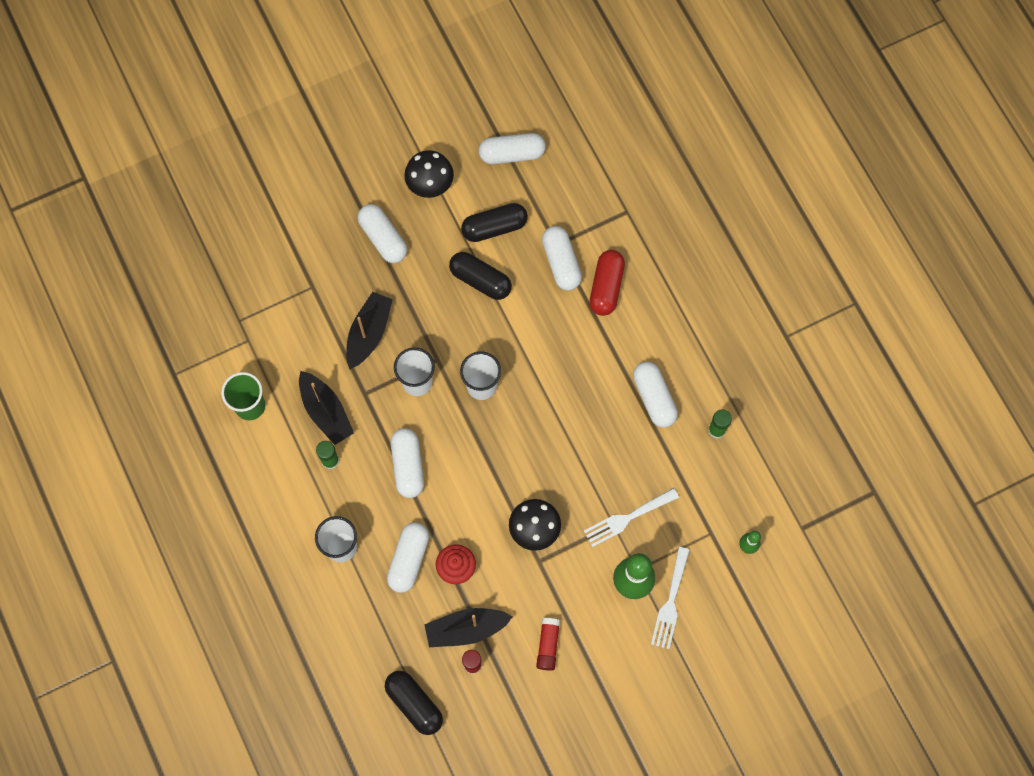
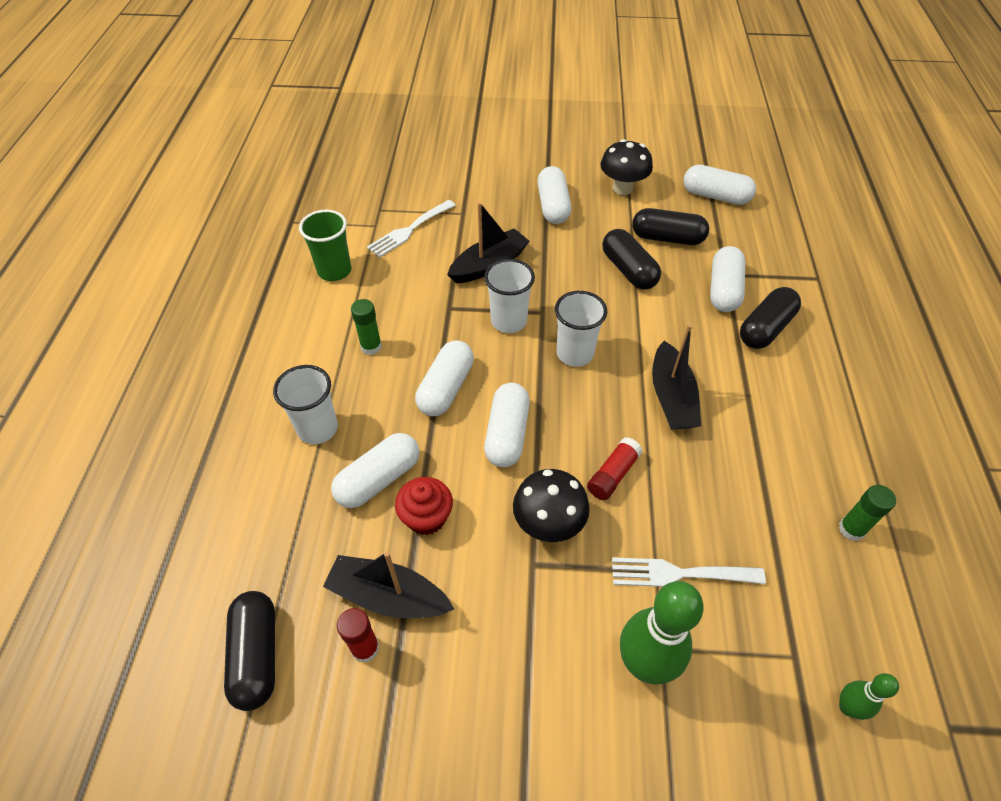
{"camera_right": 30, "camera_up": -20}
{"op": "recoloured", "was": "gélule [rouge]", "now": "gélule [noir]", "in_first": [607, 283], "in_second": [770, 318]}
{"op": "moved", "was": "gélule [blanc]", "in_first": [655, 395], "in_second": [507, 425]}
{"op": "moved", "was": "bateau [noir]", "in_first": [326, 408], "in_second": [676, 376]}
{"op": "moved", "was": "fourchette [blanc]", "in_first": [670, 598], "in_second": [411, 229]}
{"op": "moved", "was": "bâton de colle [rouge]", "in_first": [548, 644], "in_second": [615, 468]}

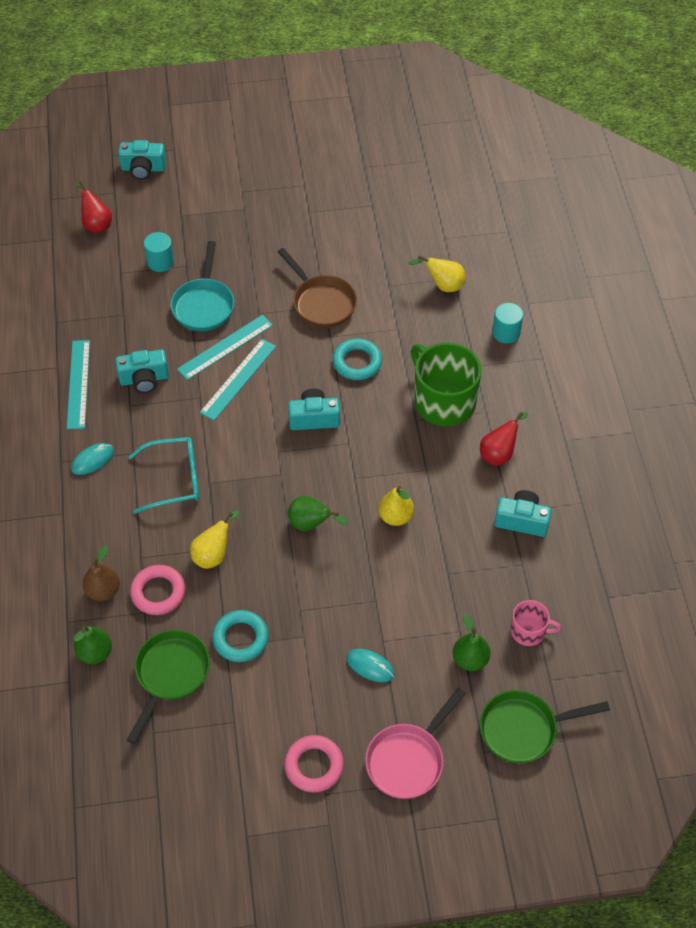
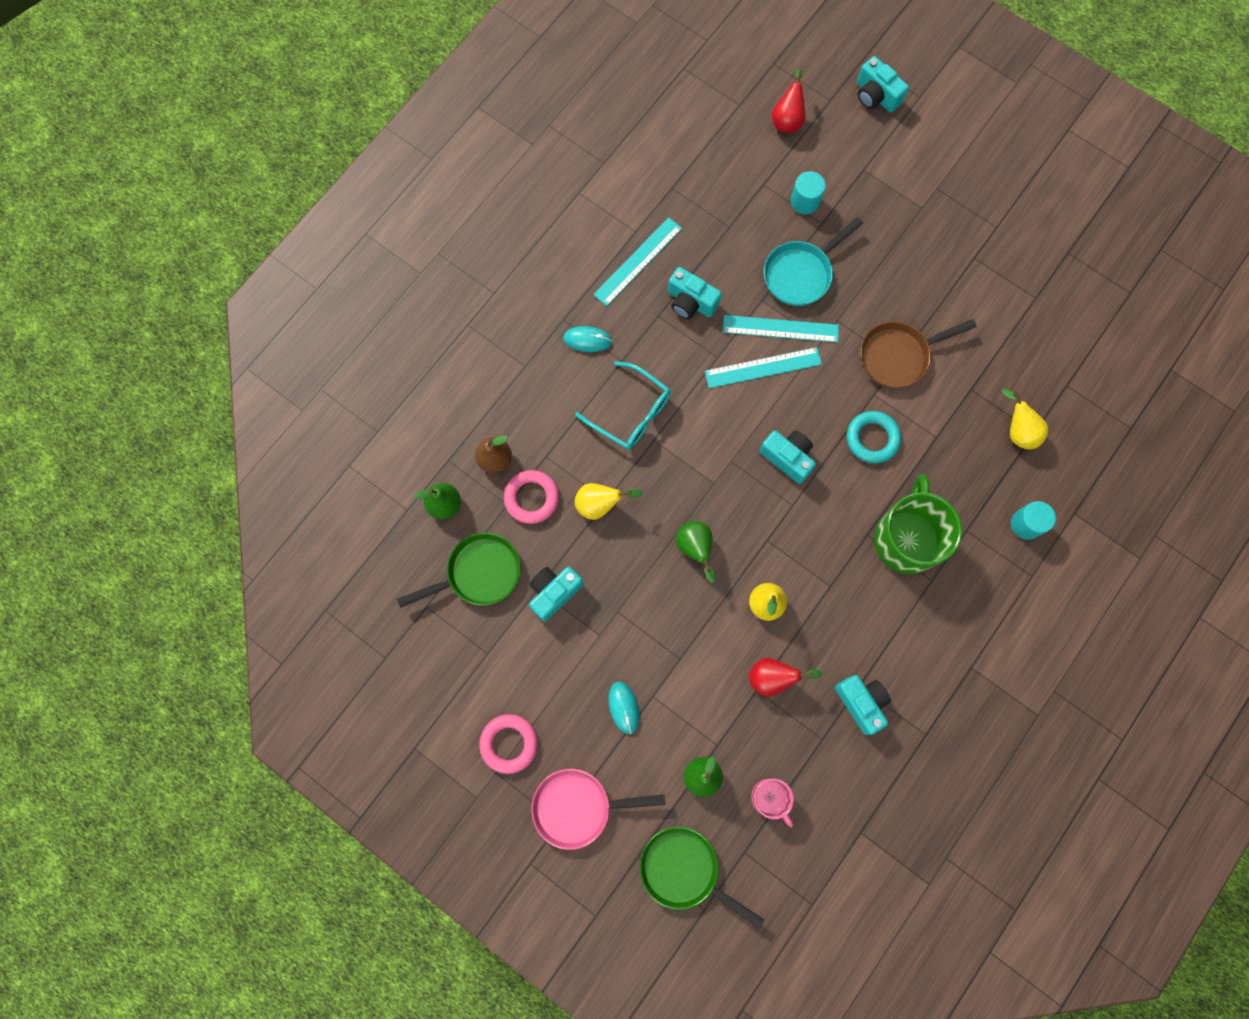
{"camera_right": 45, "camera_up": 20}
{"op": "turned", "was": "poêle [marron]", "in_first": [317, 288], "in_second": [918, 353], "clockwise": 60}
{"op": "moved", "was": "poire [rouge]", "in_first": [504, 439], "in_second": [785, 677]}
{"op": "replaced", "was": "anneau [turquoise]", "now": "appareil photo [turquoise]", "in_first": [240, 636], "in_second": [556, 594]}

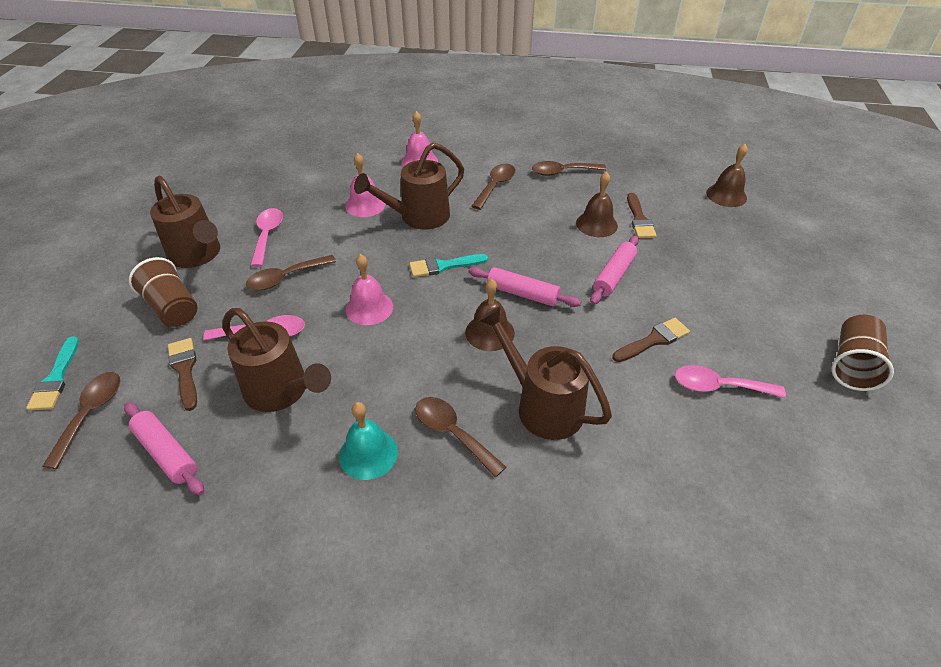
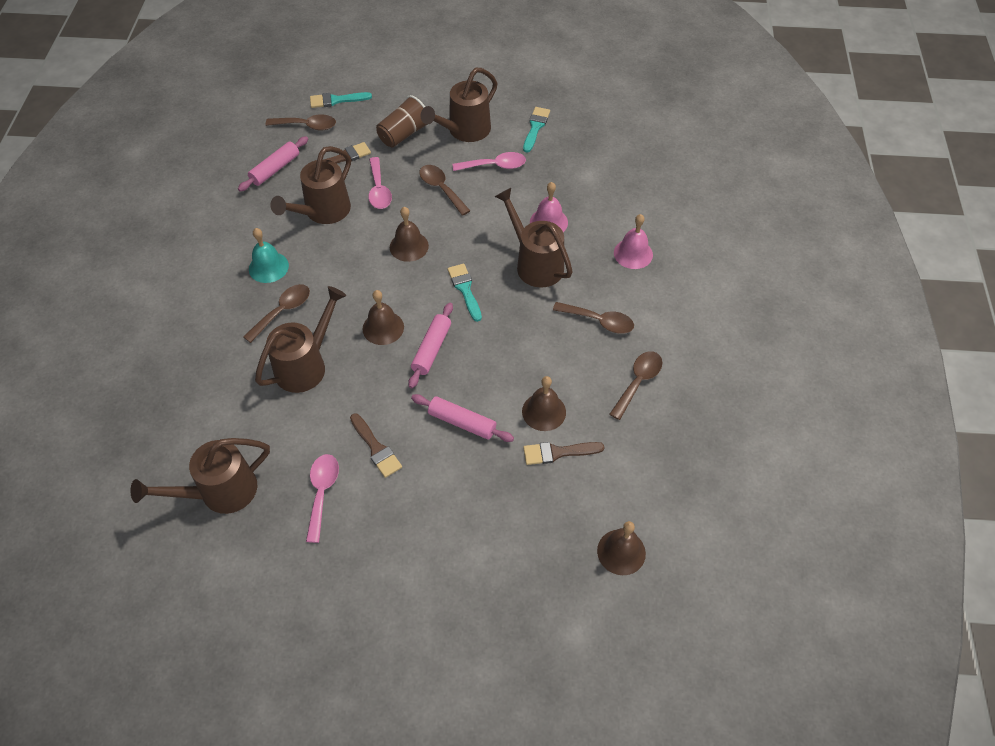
{"camera_right": 85, "camera_up": 10}
{"op": "turned", "was": "cuillère [marron]", "in_first": [569, 168], "in_second": [635, 385], "clockwise": 45}
{"op": "recoloured", "was": "cloche [rose]", "now": "cloche [marron]", "in_first": [369, 289], "in_second": [409, 234]}
{"op": "removed", "was": "gobelet [marron]", "in_first": [862, 353]}
{"op": "added", "now": "pinceau [turquoise]", "in_second": [536, 130]}
{"op": "added", "now": "arrosoir [marron]", "in_second": [200, 476]}

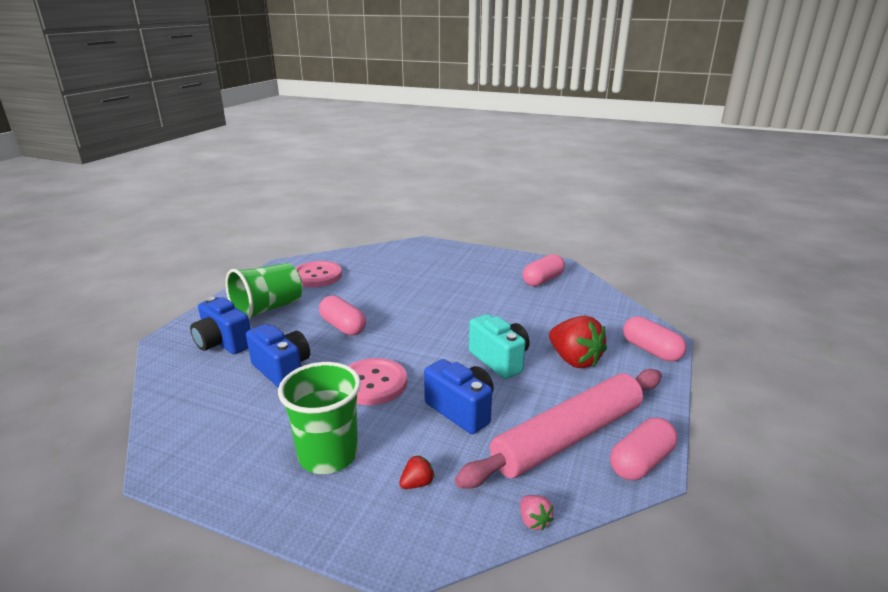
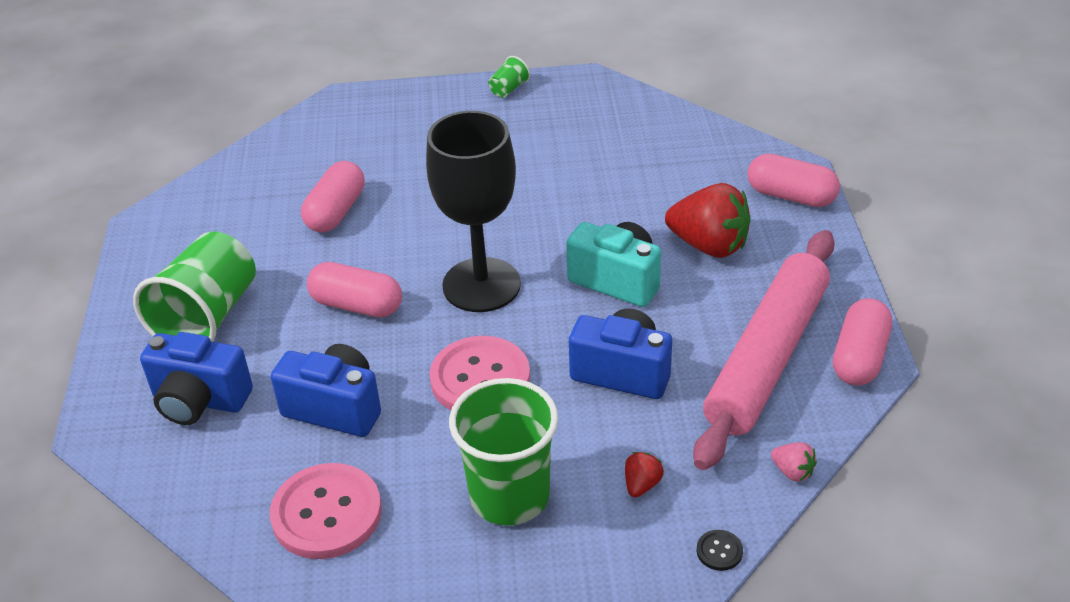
{"camera_right": -25, "camera_up": 15}
{"op": "moved", "was": "gélule [rose]", "in_first": [543, 270], "in_second": [333, 197]}
{"op": "moved", "was": "bouton [rose]", "in_first": [318, 274], "in_second": [326, 511]}
{"op": "added", "now": "gobelet [vert]", "in_second": [509, 77]}
{"op": "added", "now": "verre à pied [noir]", "in_second": [473, 211]}
{"op": "added", "now": "bouton [noir]", "in_second": [720, 550]}

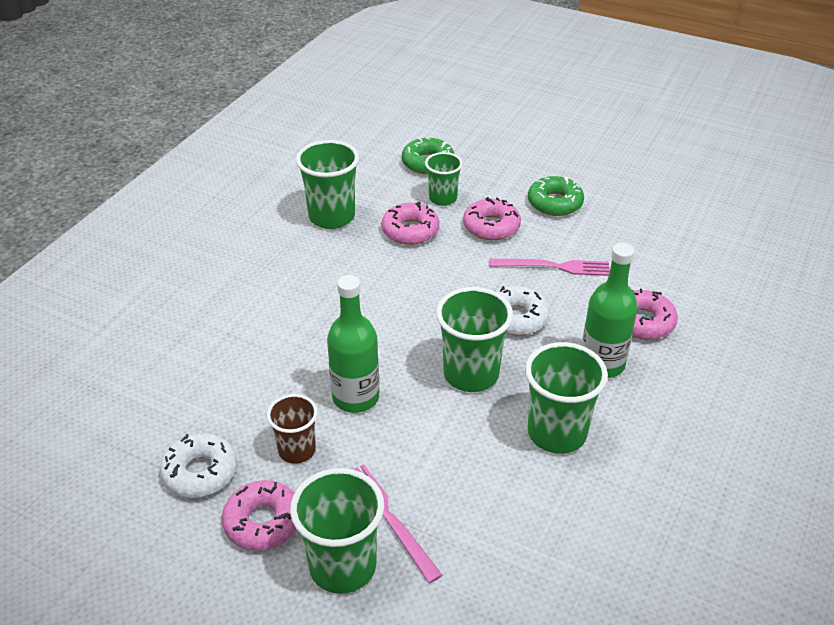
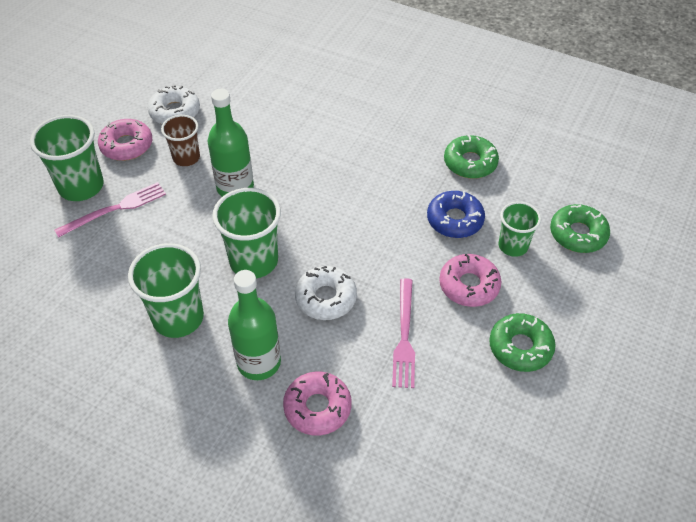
{"camera_right": 90, "camera_up": 10}
{"op": "replaced", "was": "gobelet [vert]", "now": "beignet [vert]", "in_first": [327, 184], "in_second": [471, 157]}
{"op": "recoloured", "was": "beignet [rose]", "now": "beignet [bleu]", "in_first": [410, 223], "in_second": [456, 214]}

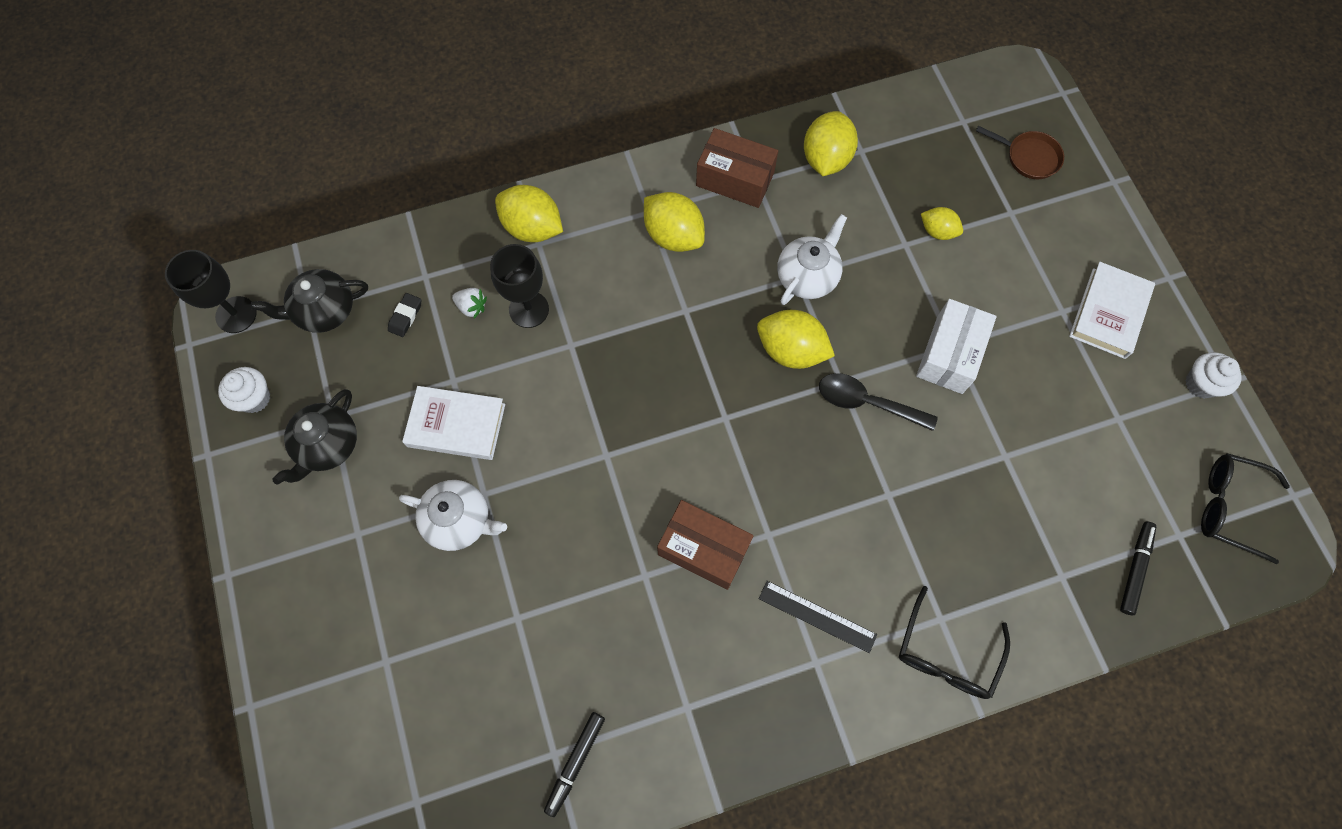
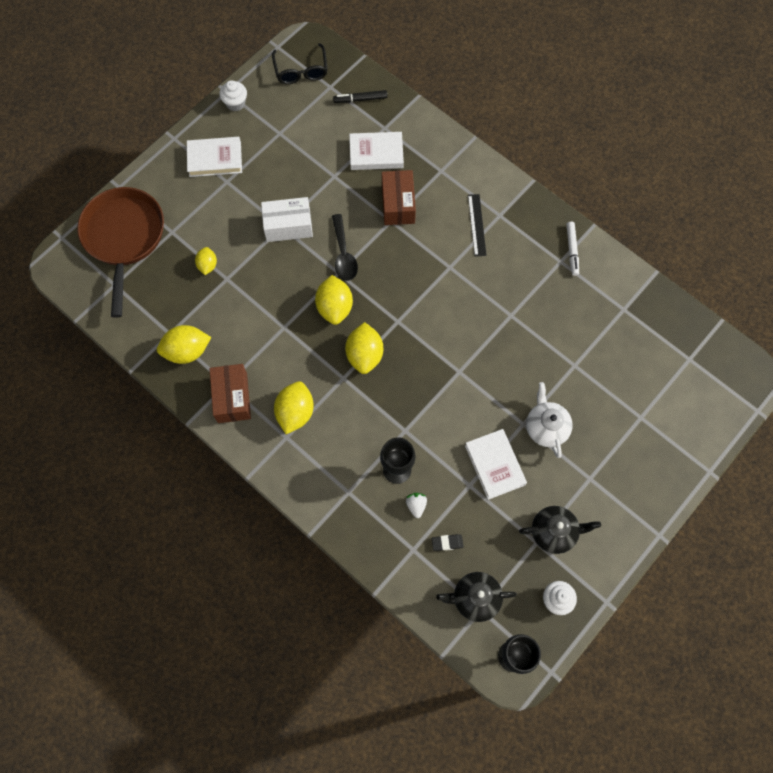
{"camera_right": -120, "camera_up": 0}
{"op": "resized", "was": "poêle [marron]", "in_first": [1020, 152], "in_second": [120, 252], "ratio": 2.28}
{"op": "moved", "was": "citron [jaune]", "in_first": [529, 213], "in_second": [364, 348]}
{"op": "removed", "was": "théière [blanc]", "in_first": [812, 259]}
{"op": "turned", "was": "théière [noir]", "in_first": [309, 301], "in_second": [476, 597], "clockwise": 135}
{"op": "moved", "was": "boîte [marron]", "in_first": [705, 545], "in_second": [399, 197]}
{"op": "removed", "was": "lunettes [noir]", "in_first": [954, 642]}
{"op": "removed", "was": "feutre [noir]", "in_first": [574, 764]}
{"op": "added", "now": "livre [blanc]", "in_second": [376, 151]}
{"op": "added", "now": "feutre [blanc]", "in_second": [572, 249]}

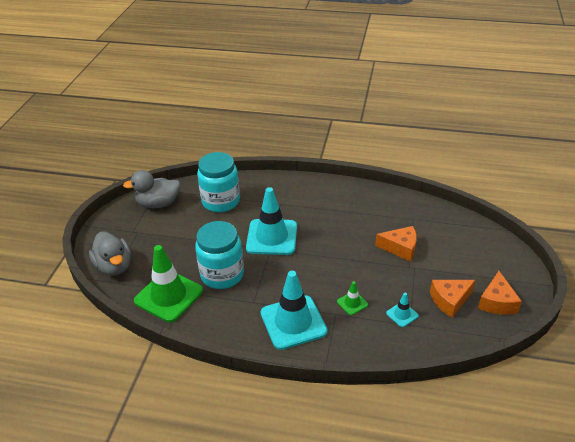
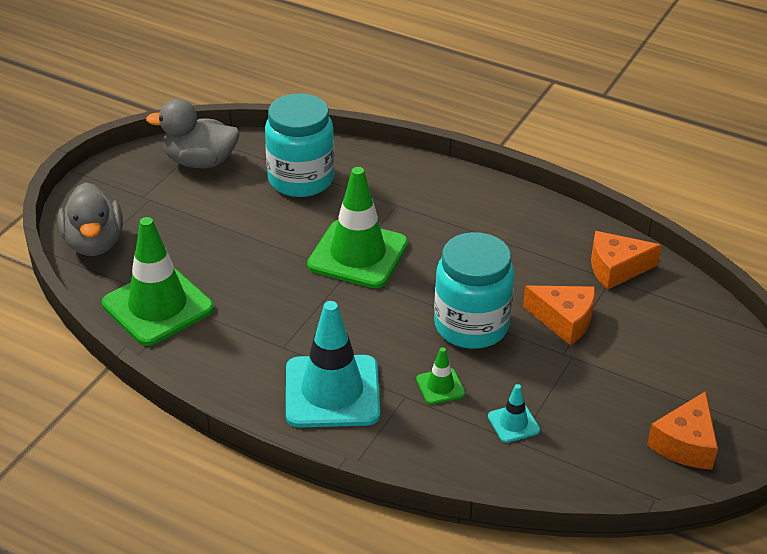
{"camera_right": 15, "camera_up": 0}
{"op": "recoloured", "was": "cône de chantier [turquoise]", "now": "cône de chantier [vert]", "in_first": [271, 221], "in_second": [357, 227]}
{"op": "moved", "was": "bocal [turquoise]", "in_first": [219, 255], "in_second": [474, 290]}
{"op": "moved", "was": "fromage [orange]", "in_first": [453, 299], "in_second": [626, 260]}

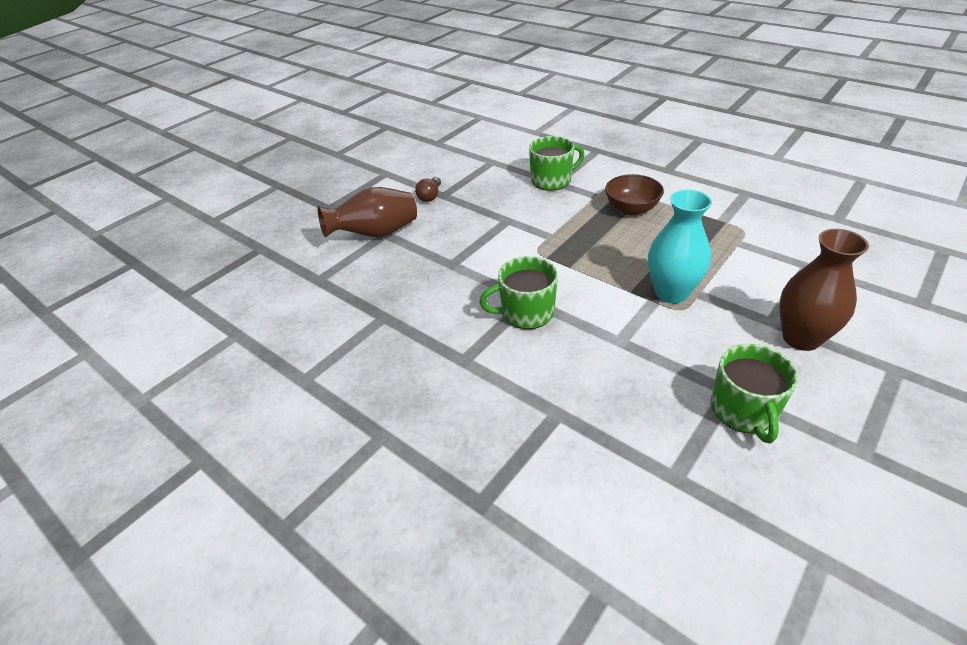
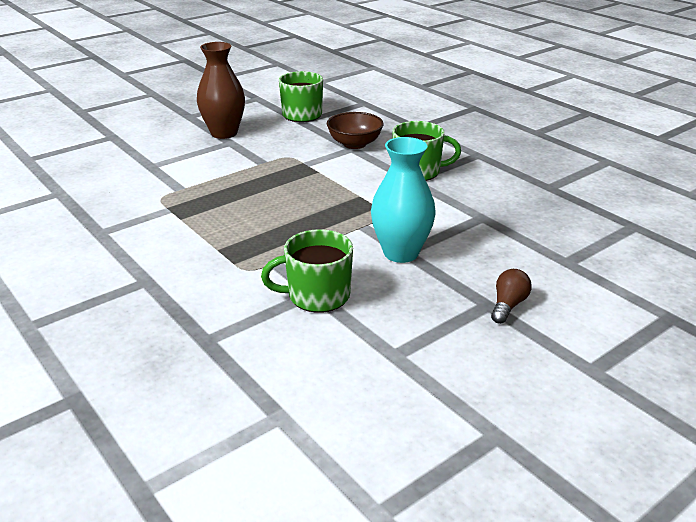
{"camera_right": -170, "camera_up": -10}
{"op": "moved", "was": "bol [marron]", "in_first": [634, 194], "in_second": [355, 130]}
{"op": "removed", "was": "vase [marron]", "in_first": [367, 212]}
{"op": "moved", "was": "vase [turquoise]", "in_first": [680, 246], "in_second": [403, 200]}

